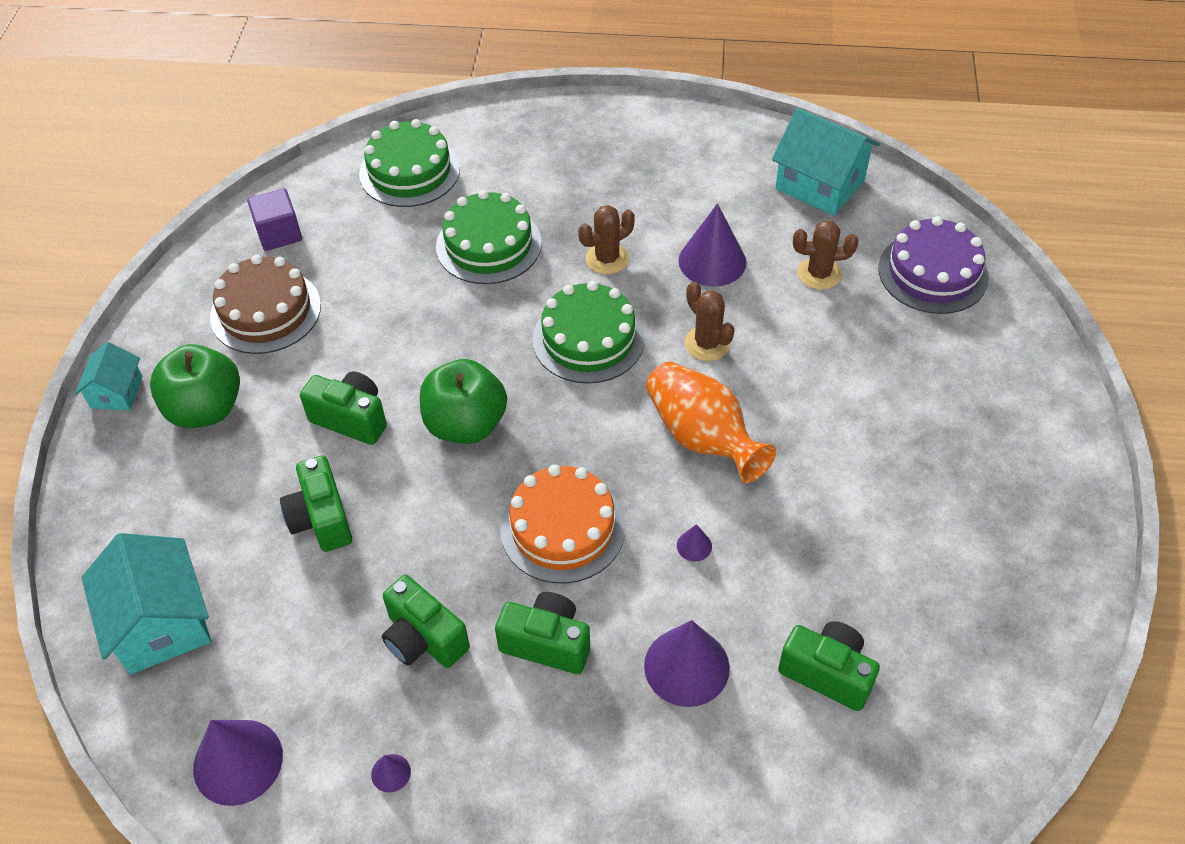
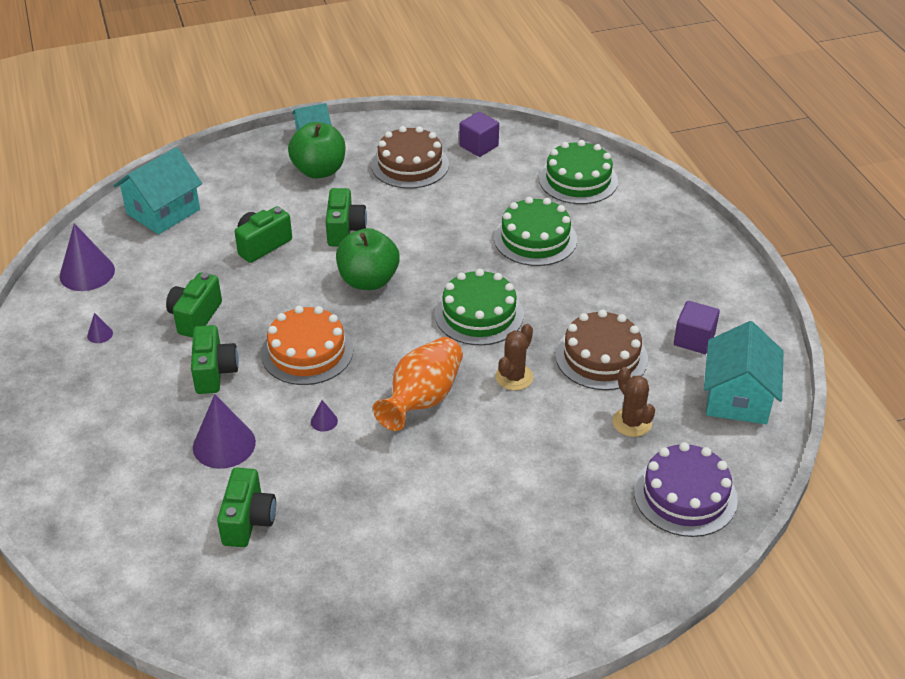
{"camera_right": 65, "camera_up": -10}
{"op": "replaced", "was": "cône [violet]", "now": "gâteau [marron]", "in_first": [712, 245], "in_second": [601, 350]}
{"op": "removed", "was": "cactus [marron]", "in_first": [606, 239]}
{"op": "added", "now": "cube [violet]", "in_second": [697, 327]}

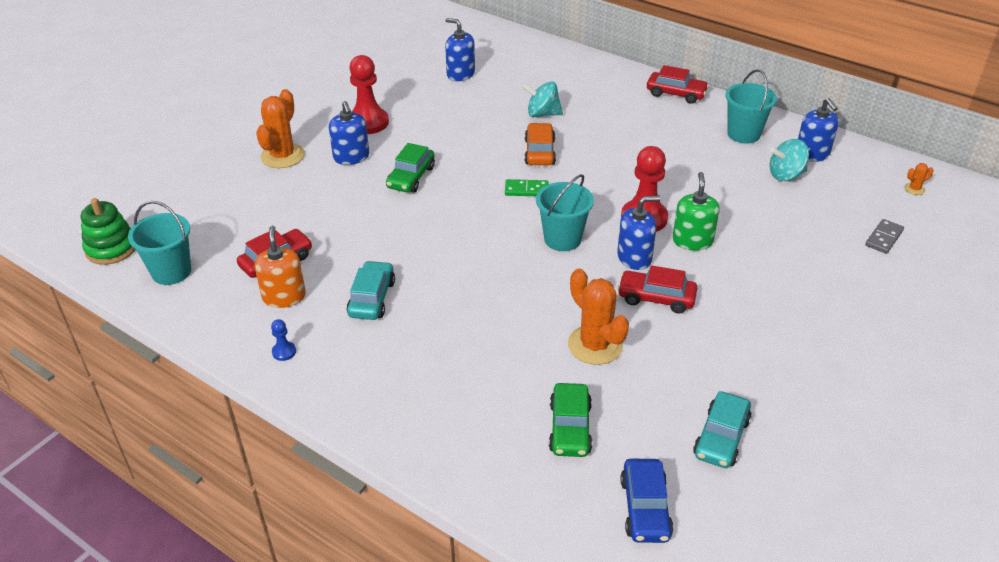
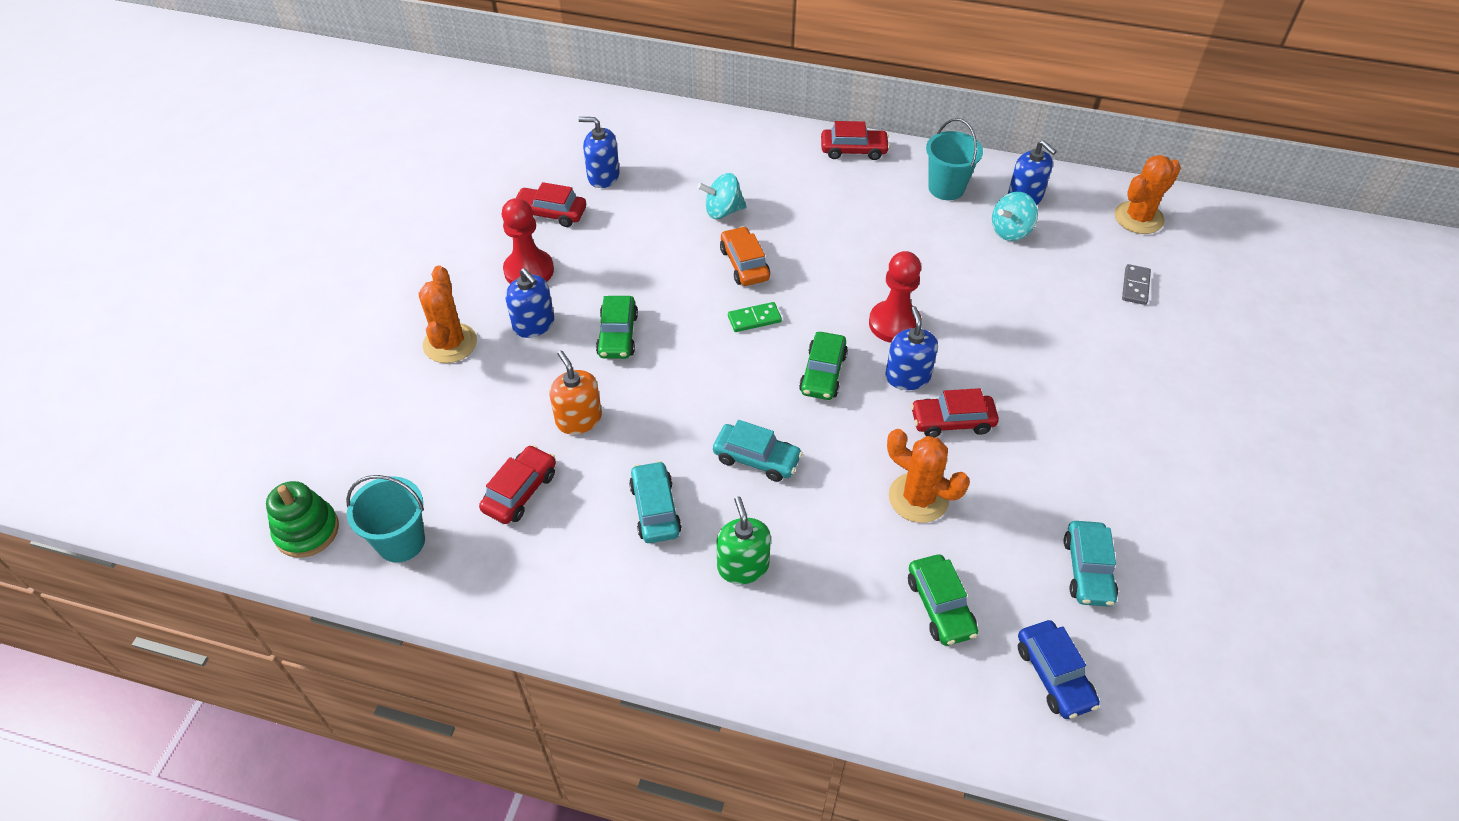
{"camera_right": -20, "camera_up": 10}
{"op": "resized", "was": "cactus [orange]", "in_first": [919, 179], "in_second": [1148, 194], "ratio": 2.3}
{"op": "moved", "was": "distributeur de savon [vert]", "in_first": [696, 211], "in_second": [744, 540]}
{"op": "replaced", "was": "seau [turquoise]", "now": "voiture [vert]", "in_first": [565, 212], "in_second": [823, 366]}
{"op": "turned", "was": "distributeur de savon [bleu]", "in_first": [638, 233], "in_second": [911, 348], "clockwise": -60}
{"op": "moved", "was": "distributeur de savon [orange]", "in_first": [280, 267], "in_second": [575, 392]}
{"op": "removed", "was": "pion [bleu]", "in_first": [283, 340]}
{"op": "added", "now": "voiture [rouge]", "in_second": [551, 204]}
{"op": "added", "now": "voiture [turquoise]", "in_second": [758, 451]}

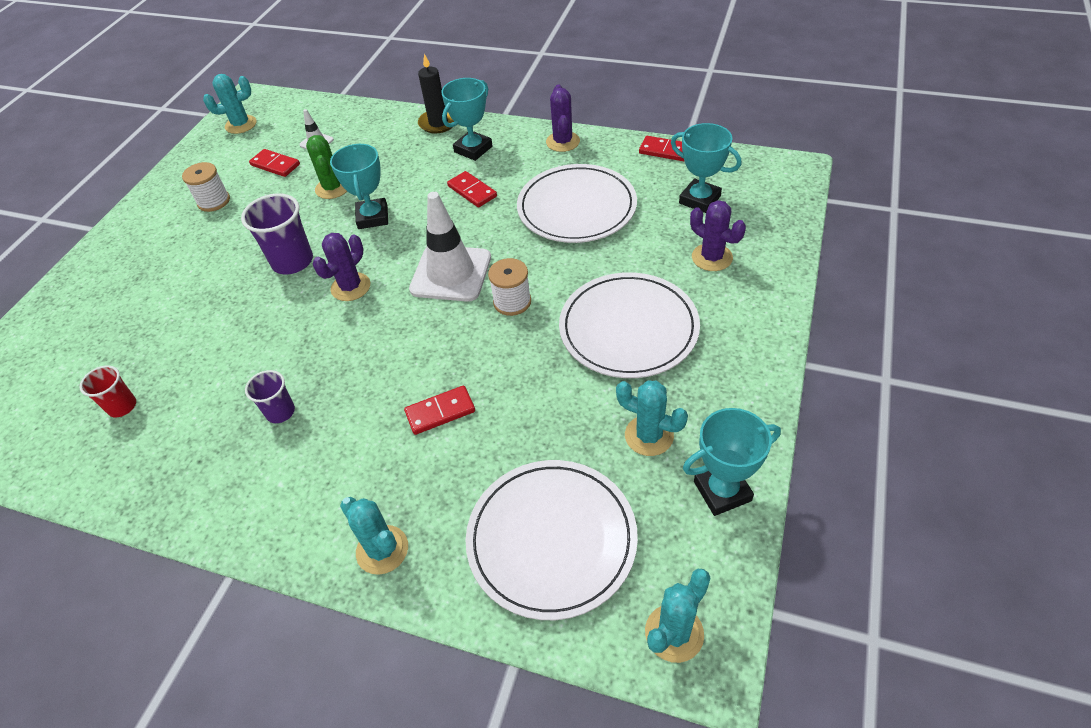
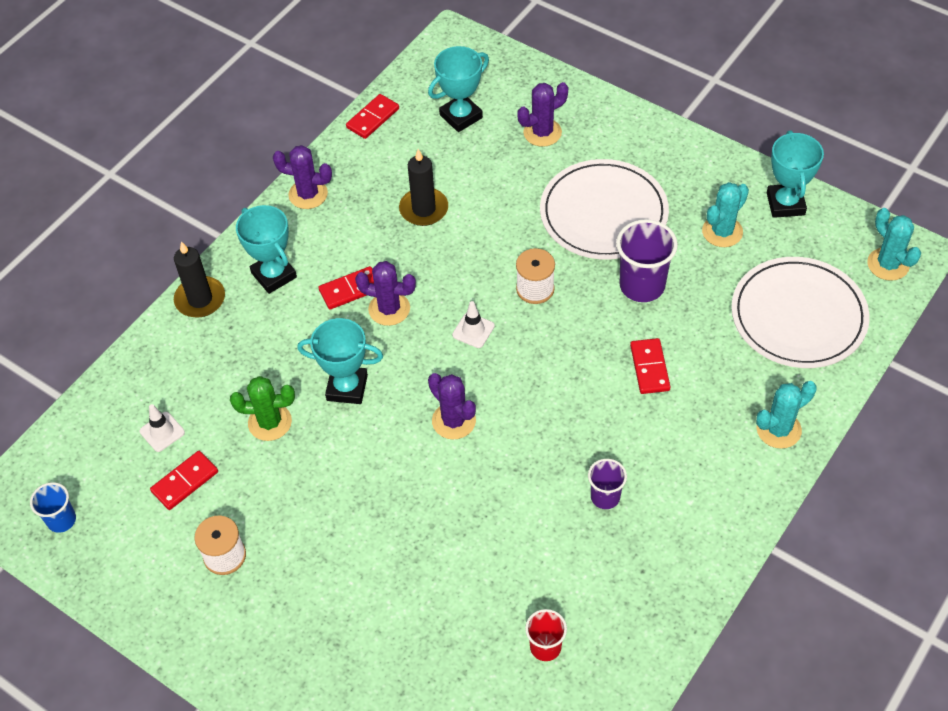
{"camera_right": -75, "camera_up": 5}
{"op": "replaced", "was": "cactus [turquoise]", "now": "gobelet [bleu]", "in_first": [230, 104], "in_second": [53, 507]}
{"op": "replaced", "was": "assiette [blanc]", "now": "bougie [noir]", "in_first": [577, 203], "in_second": [423, 187]}
{"op": "resized", "was": "cône de chantier [blanc]", "in_first": [450, 247], "in_second": [473, 324], "ratio": 0.45}
{"op": "moved", "was": "gobelet [violet]", "in_first": [277, 233], "in_second": [647, 260]}
{"op": "added", "now": "cactus [violet]", "in_second": [385, 293]}

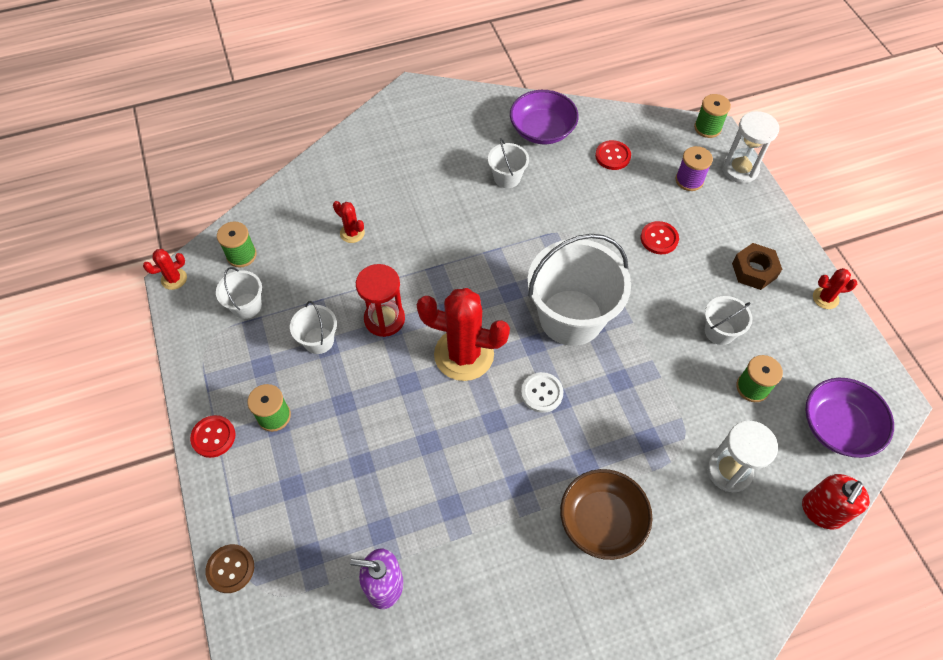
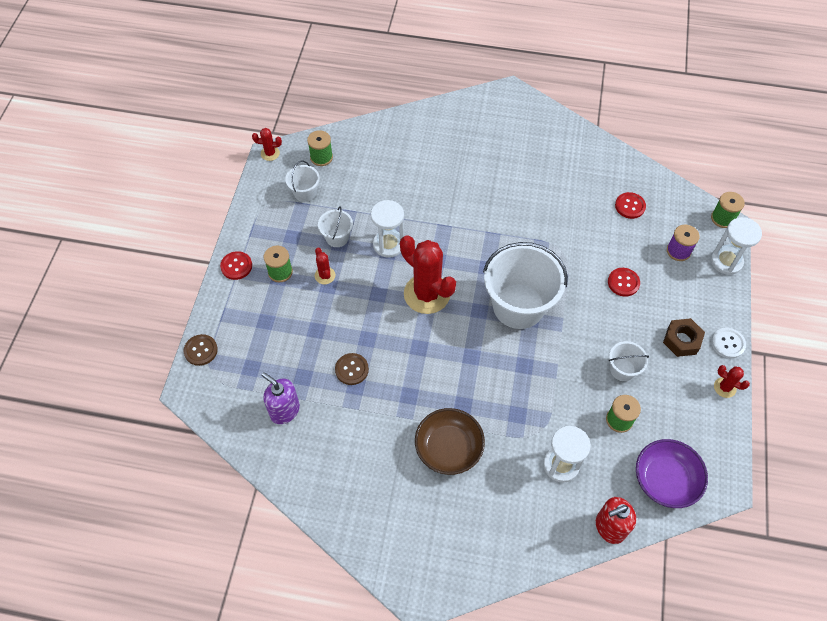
{"camera_right": 30, "camera_up": 0}
{"op": "removed", "was": "bol [violet]", "in_first": [544, 117]}
{"op": "removed", "was": "seau [blanc]", "in_first": [508, 163]}
{"op": "moved", "was": "cactus [rouge]", "in_first": [349, 222], "in_second": [325, 266]}
{"op": "recoloured", "was": "sablier [rouge]", "now": "sablier [blanc]", "in_first": [380, 300], "in_second": [387, 229]}
{"op": "moved", "was": "bouton [blanc]", "in_first": [542, 392], "in_second": [729, 343]}
{"op": "added", "now": "bouton [marron]", "in_second": [352, 369]}

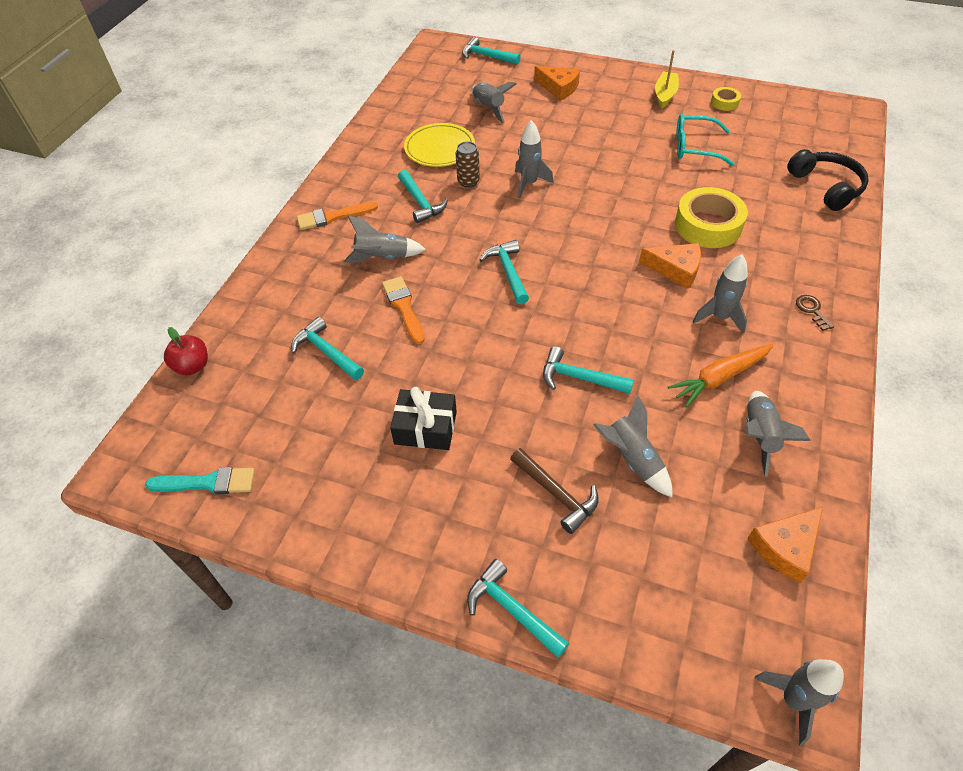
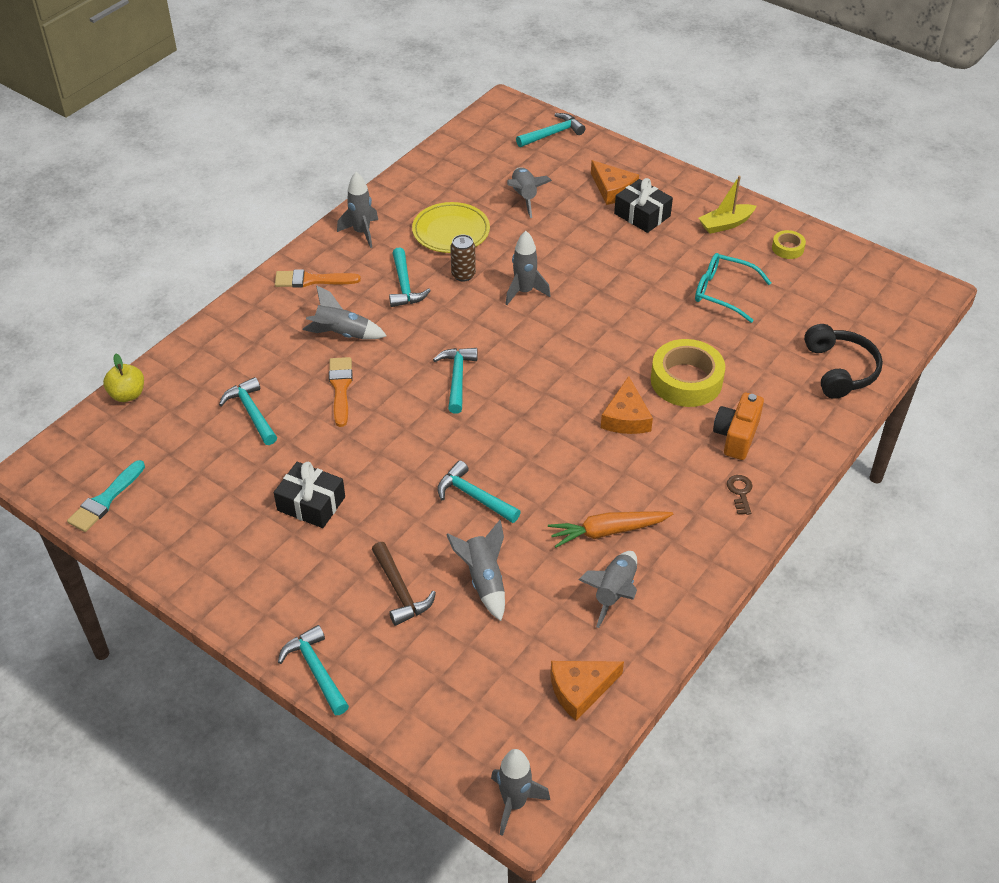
{"camera_right": 15, "camera_up": -5}
{"op": "turned", "was": "marteau [turquoise]", "in_first": [491, 51], "in_second": [550, 130], "clockwise": 105}
{"op": "turned", "was": "bateau [jaune]", "in_first": [667, 79], "in_second": [727, 205], "clockwise": -150}
{"op": "turned", "was": "fromage [orange]", "in_first": [670, 266], "in_second": [627, 405], "clockwise": 60}
{"op": "moved", "was": "fusée [gris]", "in_first": [720, 294], "in_second": [357, 210]}
{"op": "recoloured", "was": "pomme [rouge]", "now": "pomme [jaune]", "in_first": [186, 351], "in_second": [123, 378]}
{"op": "turned", "was": "pinceau [turquoise]", "in_first": [200, 480], "in_second": [106, 496], "clockwise": 105}
{"op": "added", "now": "cadeau [noir]", "in_second": [643, 205]}
{"op": "added", "now": "appareil photo [orange]", "in_second": [738, 426]}

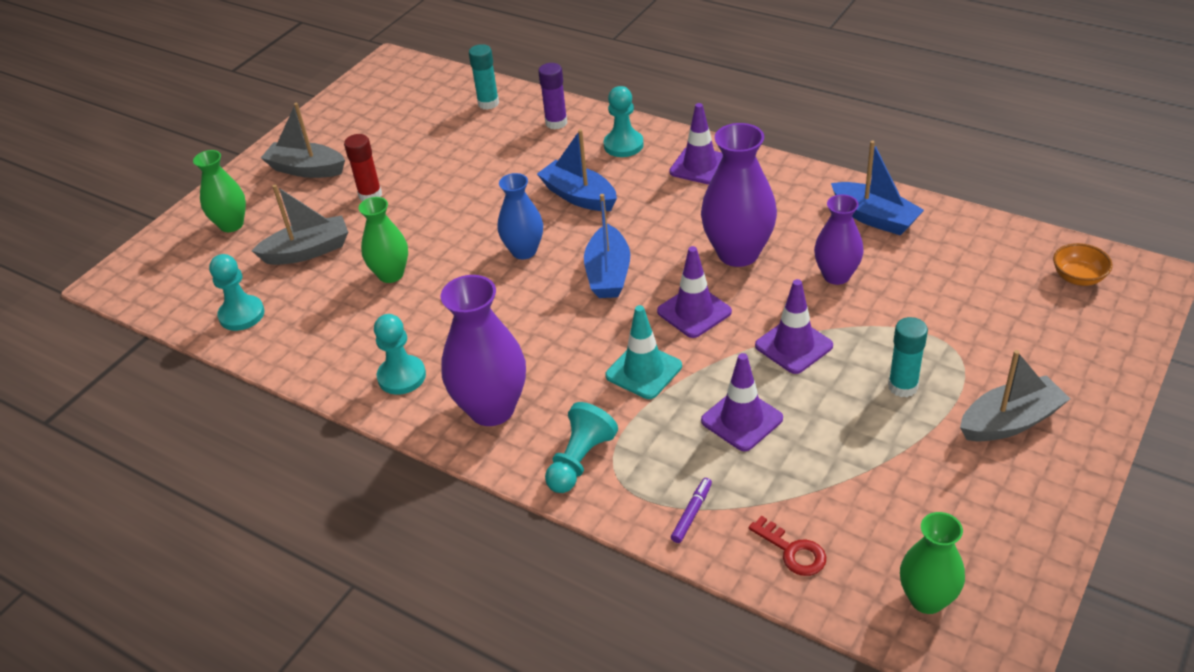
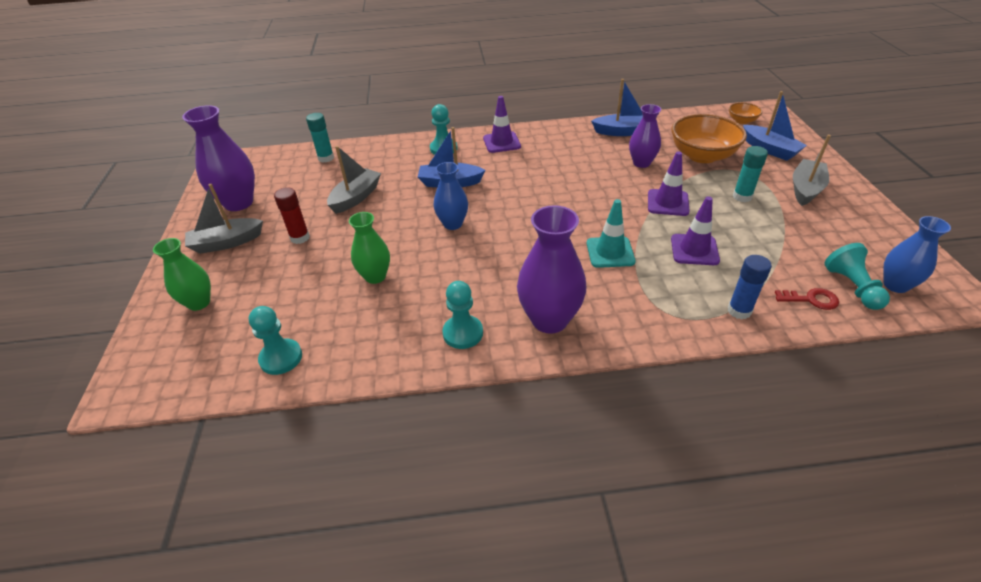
{"camera_right": -40, "camera_up": 0}
{"op": "removed", "was": "bâton de colle [violet]", "in_first": [552, 96]}
{"op": "moved", "was": "vase [violet]", "in_first": [739, 195], "in_second": [218, 158]}
{"op": "moved", "was": "bateau [gris]", "in_first": [300, 225], "in_second": [354, 180]}
{"op": "moved", "was": "bateau [bleu]", "in_first": [607, 246], "in_second": [775, 126]}
{"op": "removed", "was": "cône de chantier [violet]", "in_first": [694, 292]}
{"op": "moved", "was": "pion [turquoise]", "in_first": [581, 447], "in_second": [857, 276]}
{"op": "replaced", "was": "feutre [violet]", "now": "bâton de colle [bleu]", "in_first": [691, 510], "in_second": [750, 287]}
{"op": "recoloured", "was": "vase [vert]", "now": "vase [bleu]", "in_first": [932, 563], "in_second": [917, 254]}
{"op": "added", "now": "bol [orange]", "in_second": [709, 138]}

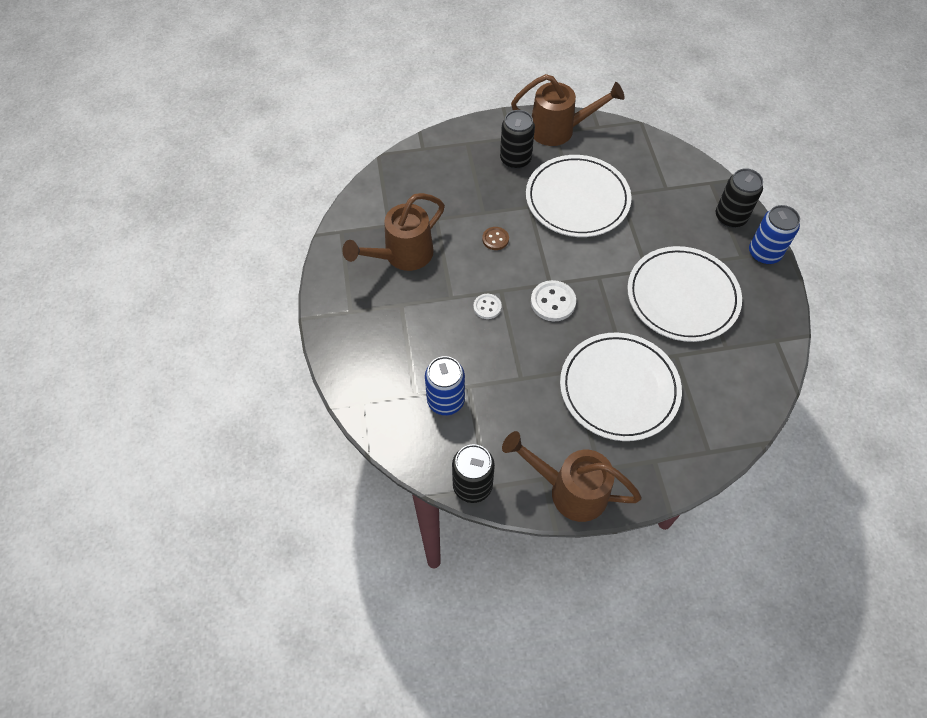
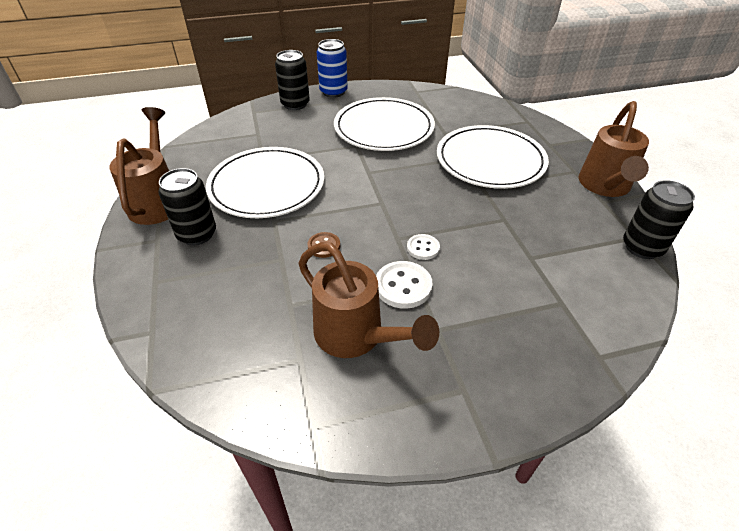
{"camera_right": -95, "camera_up": -15}
{"op": "moved", "was": "bouton [blanc]", "in_first": [553, 300], "in_second": [404, 285]}
{"op": "removed", "was": "canette [bleu]", "in_first": [445, 385]}

